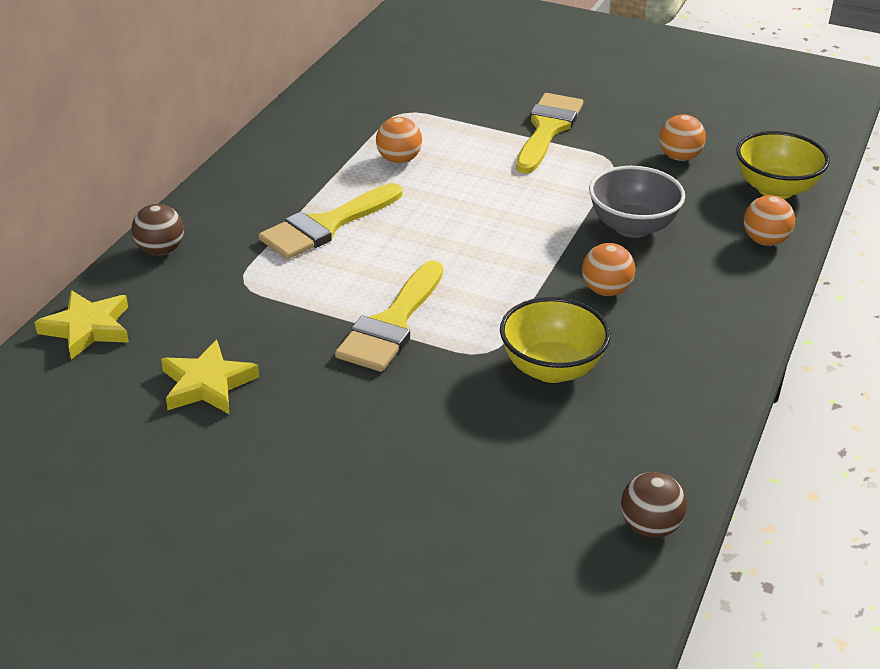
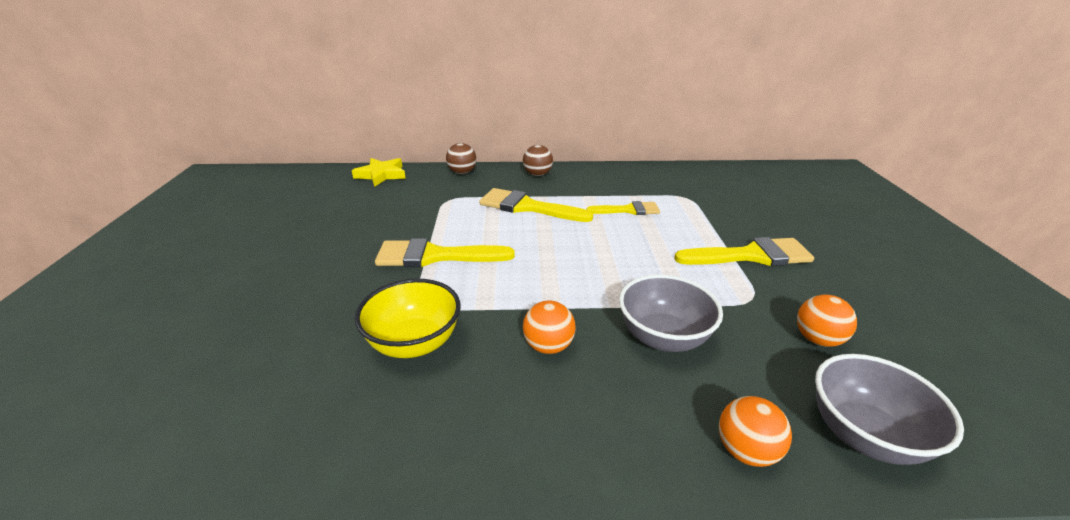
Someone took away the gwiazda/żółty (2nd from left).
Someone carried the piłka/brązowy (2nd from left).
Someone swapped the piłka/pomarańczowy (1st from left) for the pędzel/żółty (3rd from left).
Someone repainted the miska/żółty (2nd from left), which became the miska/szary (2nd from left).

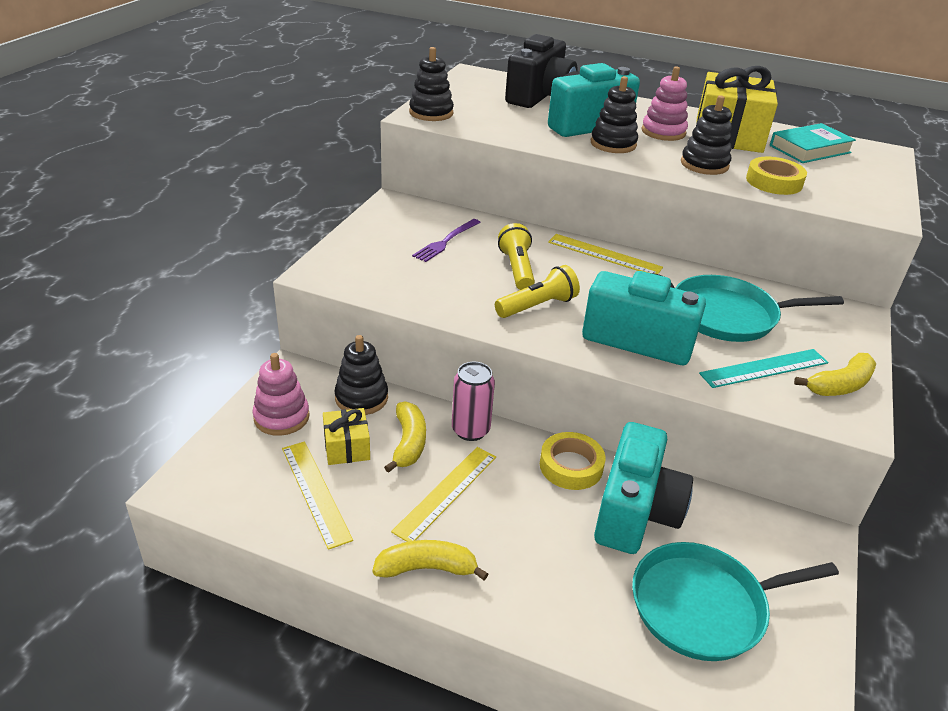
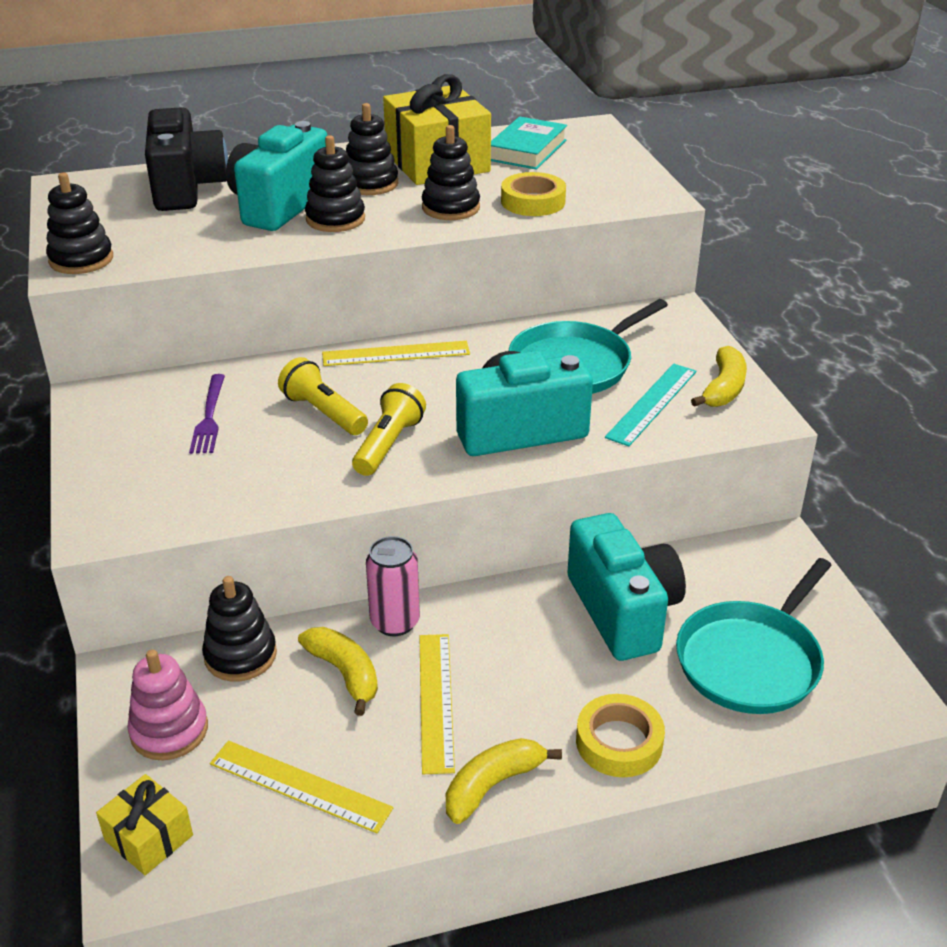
Someone carried the prezent/żółty (1st from left).
Someone carried the taśma klejąca/żółty (1st from left in the first image).
Someone repainted the zabawka nakładanka/różowy (2nd from left), which became the zabawka nakładanka/czarny (4th from left).

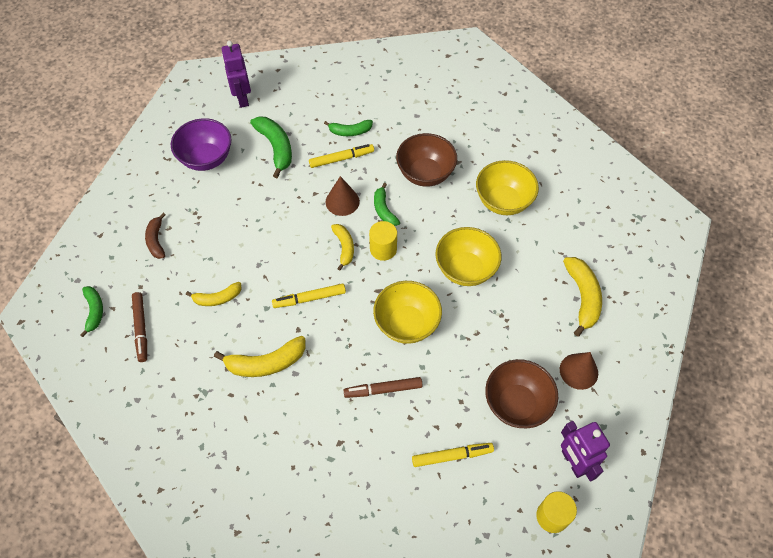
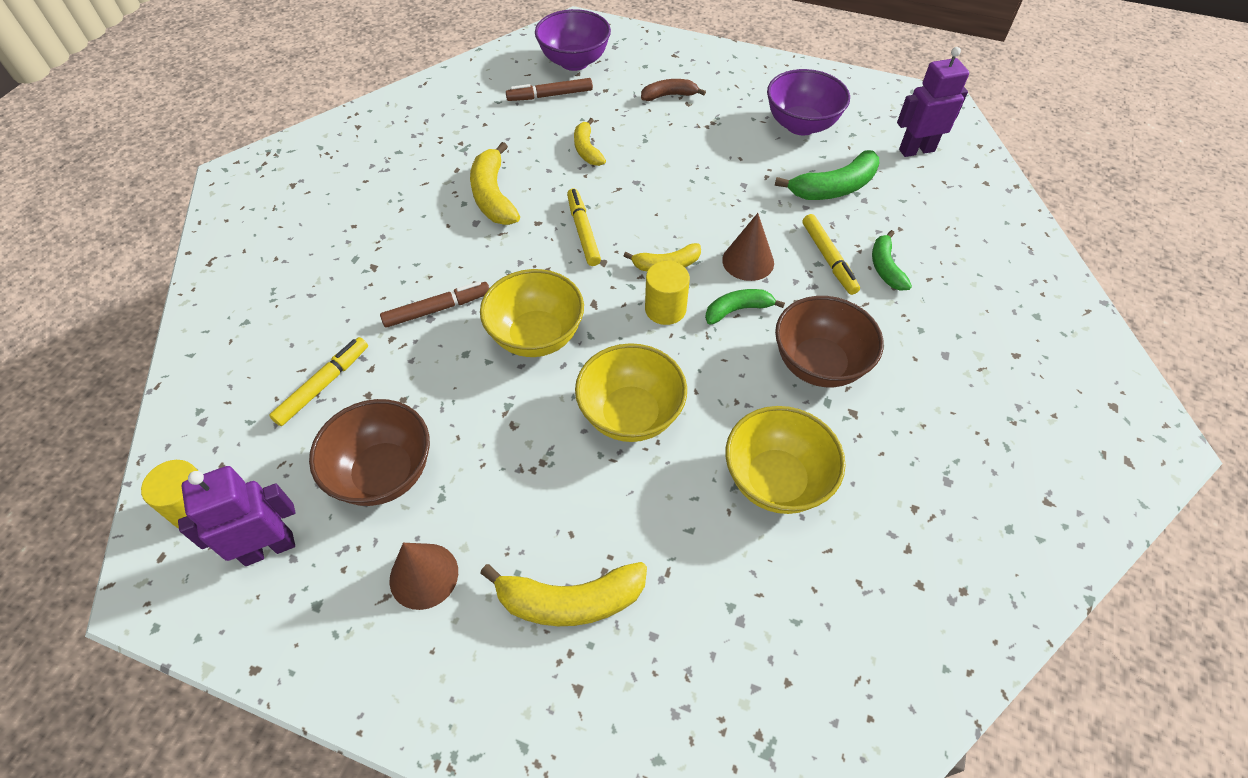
Someone swapped the banan/zielony (1st from left) for the miska/fioletowy (1st from left).
Someone rotated the flamaster/brązowy (2nd from left in the first image) by 75 degrees clockwise.
Someone rotated the flamaster/żółty (3rd from left in the first image) by 135 degrees counterclockwise.

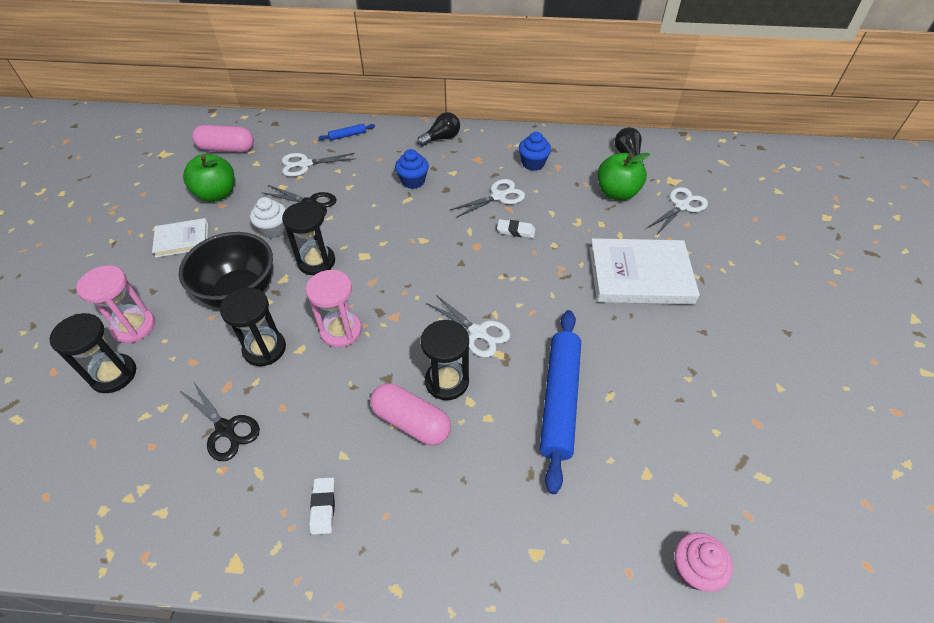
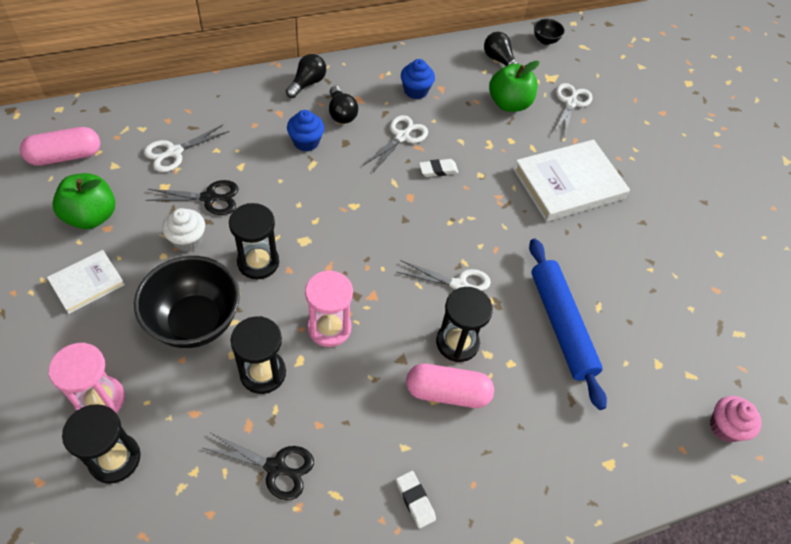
Someone took away the wałek do ciasta/niebieski (1st from left).
Someone put down the żarówka/czarny (2nd from left).
Someone put down the miska/czarny (2nd from left).

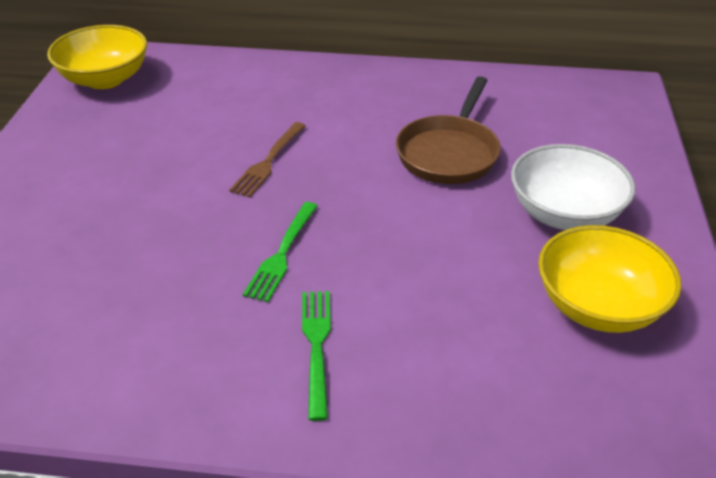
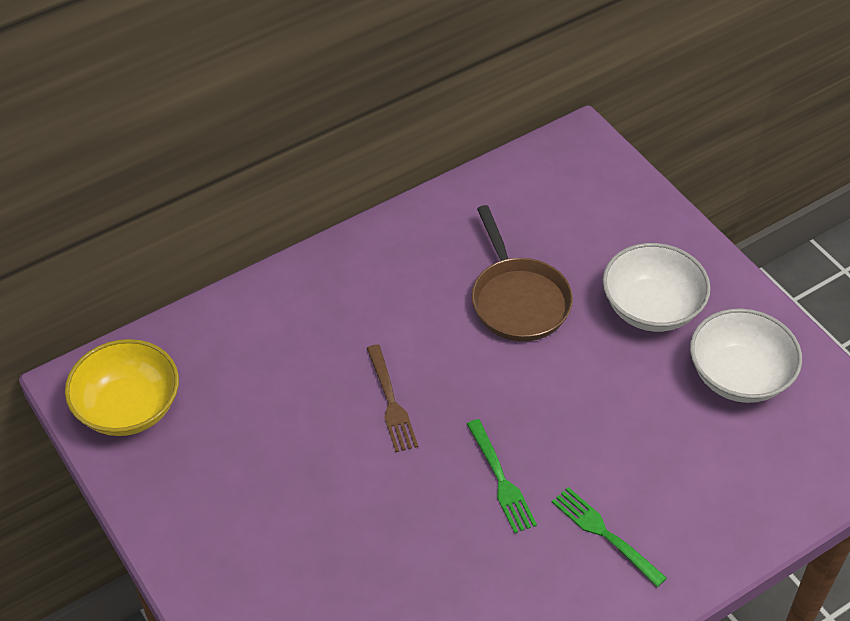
Someone repainted the miska/żółty (2nd from left), which became the miska/biały (2nd from left).

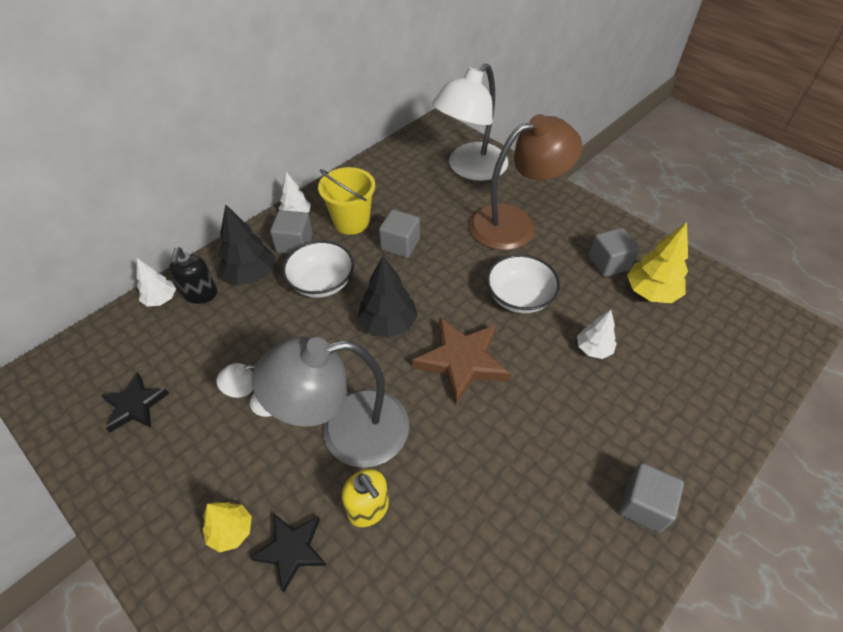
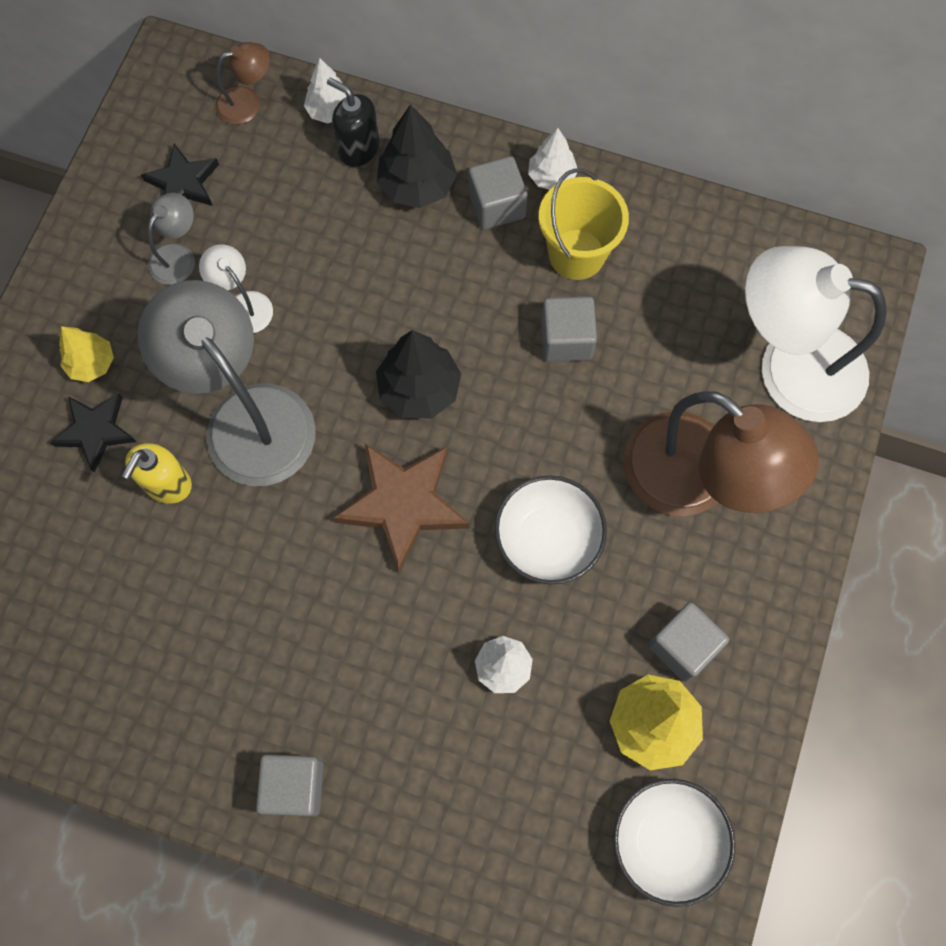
Someone put down the lampka/szary (1st from left).
Someone put down the lampka/brązowy (1st from left).
Someone carried the miska/biały (1st from left in the first image).
Someone rotated the dozownik mydła/czarny by 60 degrees clockwise.

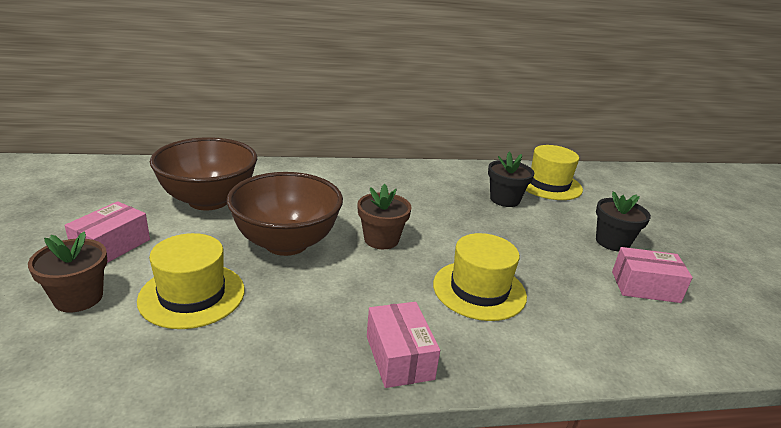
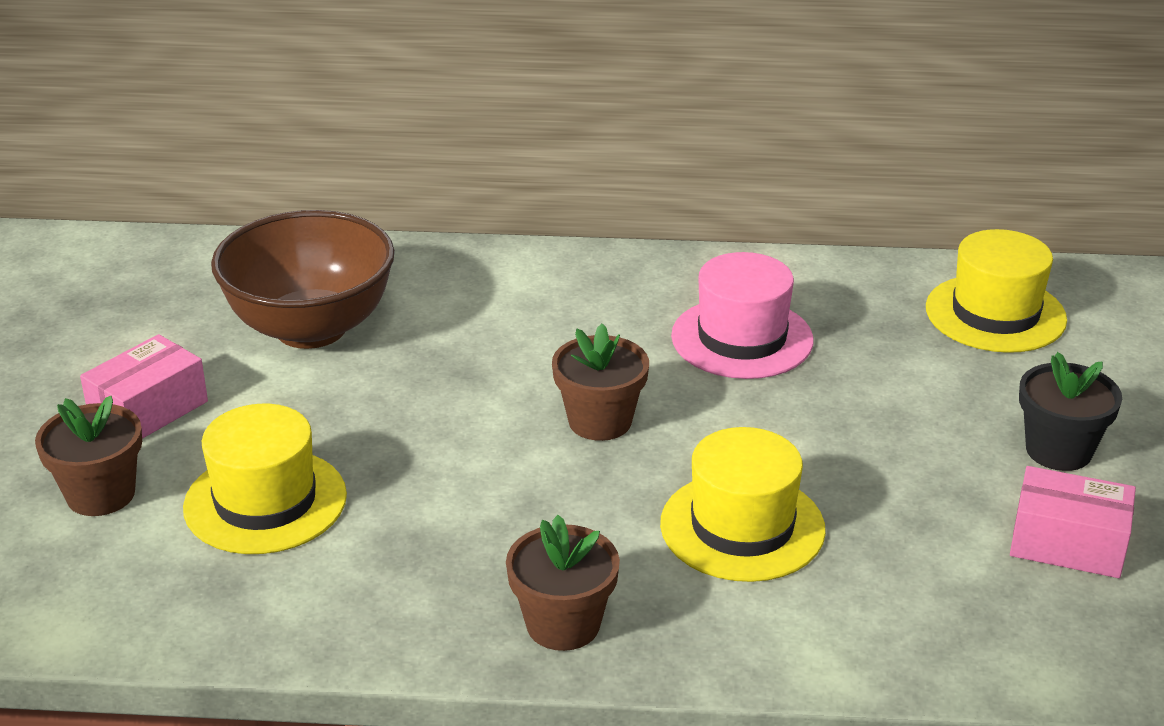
Someone took away the miska/brązowy (2nd from left).
Someone took away the doniczka/czarny (1st from left).
Someone put down the kapelusz/różowy.
Someone swapped the pudełko/różowy (2nd from left) for the doniczka/brązowy (2nd from left).

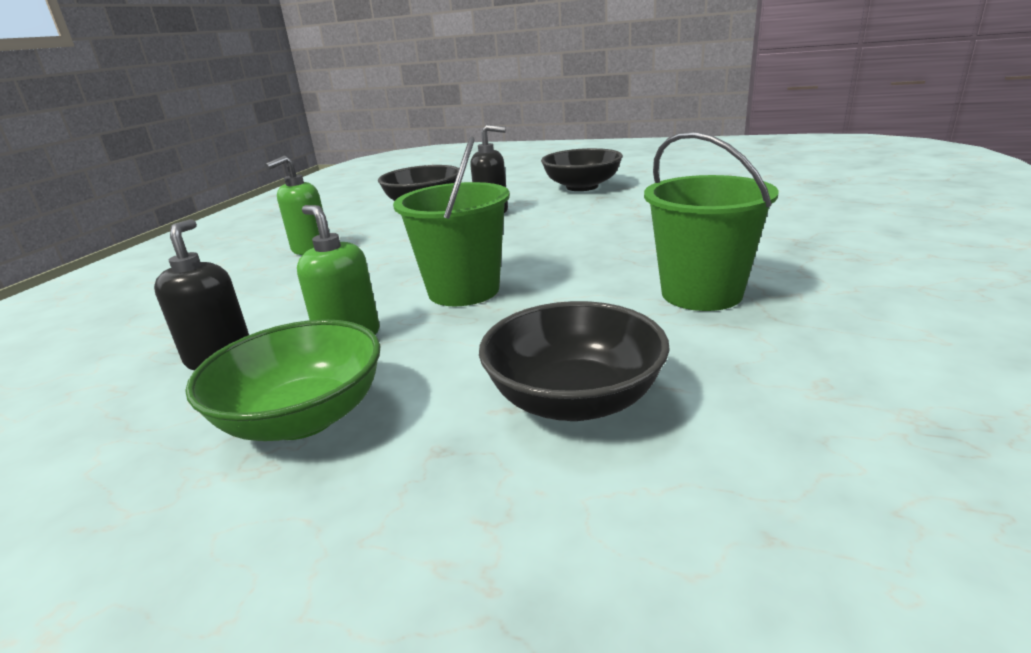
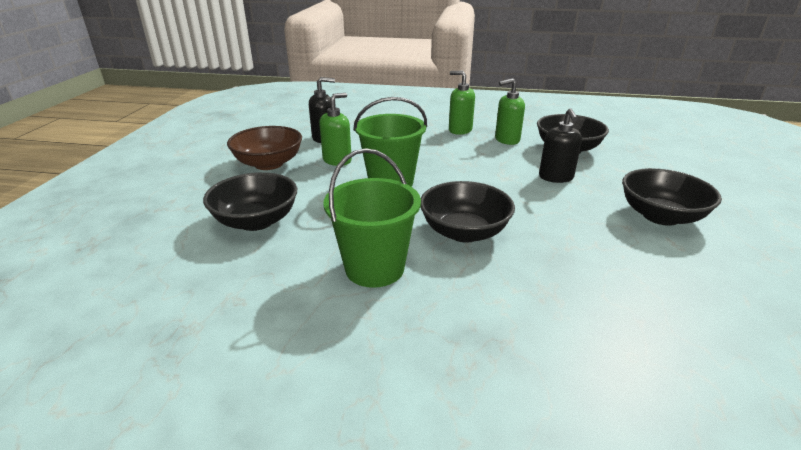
Someone put down the miska/czarny (2nd from left).
Someone put down the dozownik mydła/zielony (3rd from left).
Someone repainted the miska/zielony, which became the miska/brązowy.

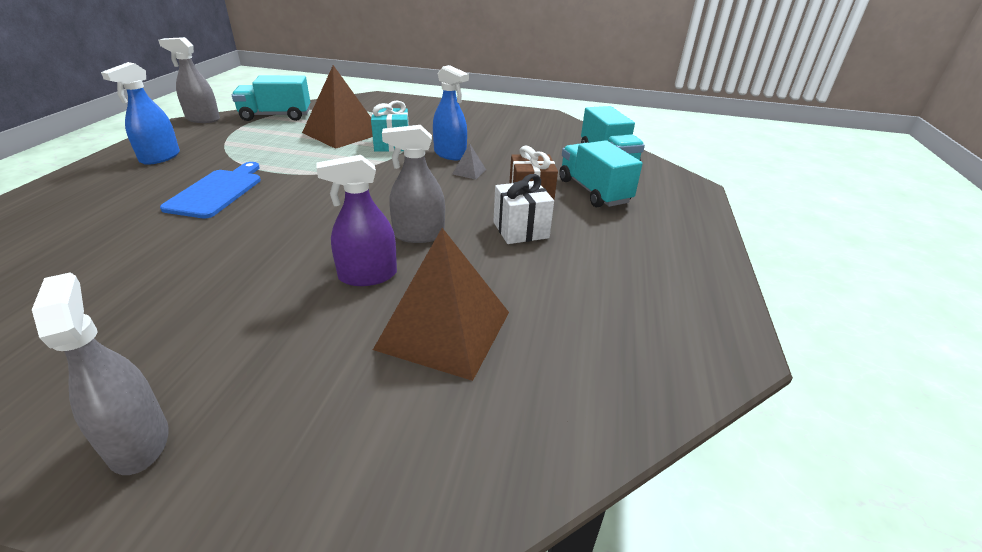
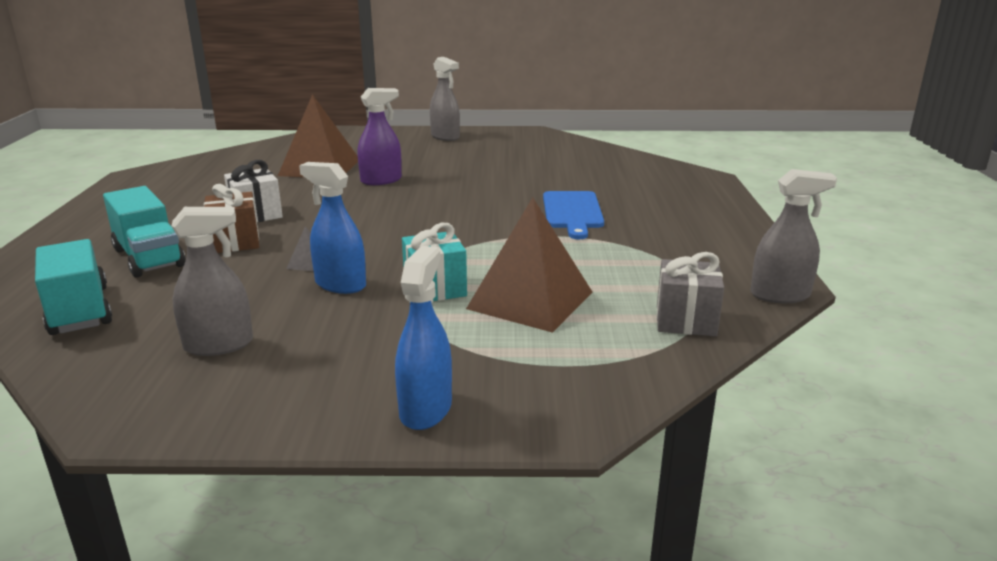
Someone carried the spryskiwacz/niebieski (1st from left in the first image).
Someone carried the spryskiwacz/szary (3rd from left in the first image).
Someone swapped the ciężarówka/turkusowy (1st from left) for the prezent/szary.

